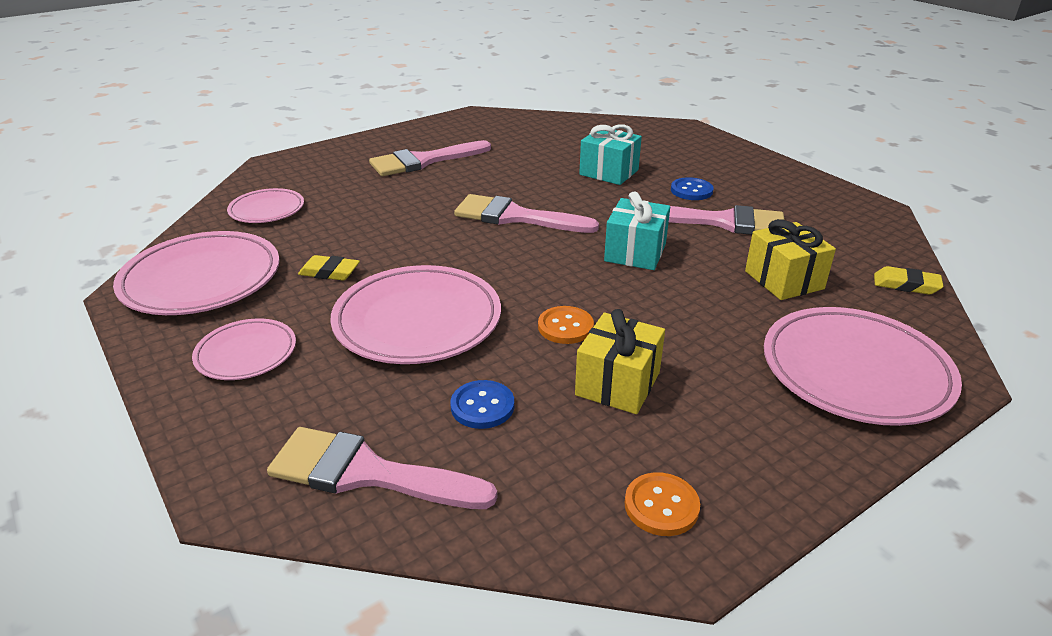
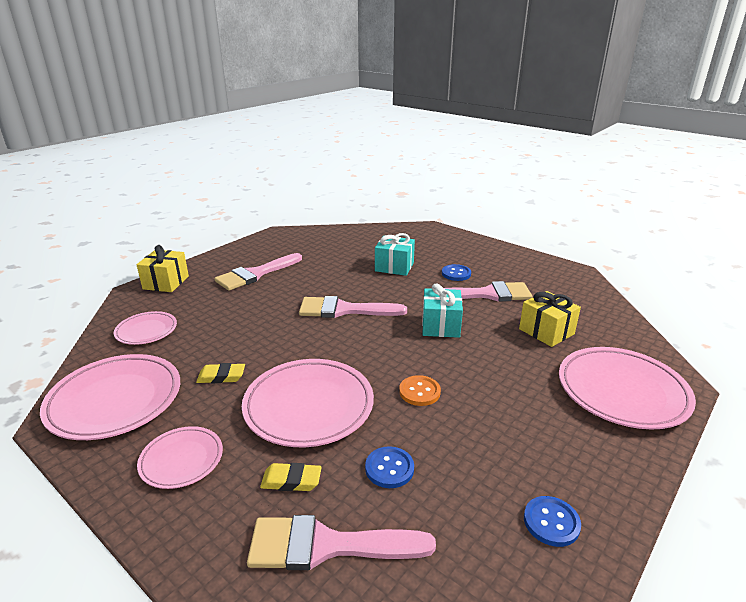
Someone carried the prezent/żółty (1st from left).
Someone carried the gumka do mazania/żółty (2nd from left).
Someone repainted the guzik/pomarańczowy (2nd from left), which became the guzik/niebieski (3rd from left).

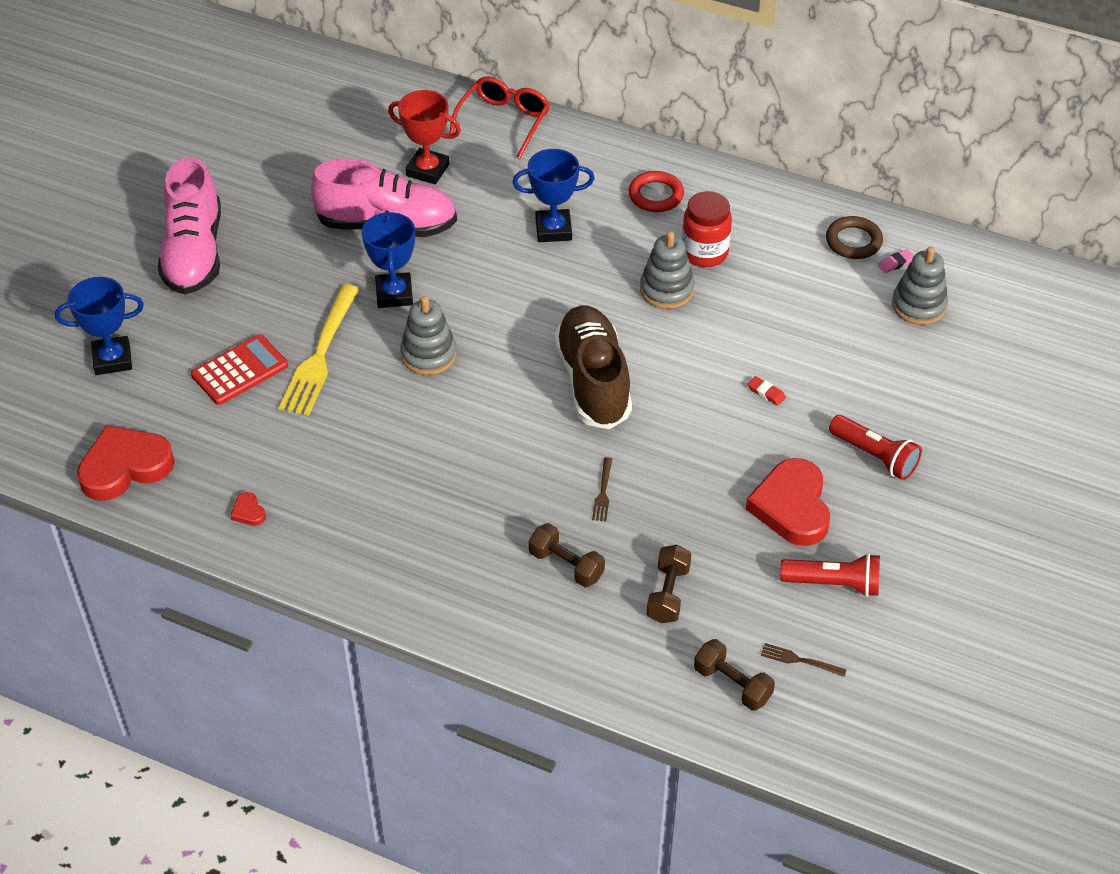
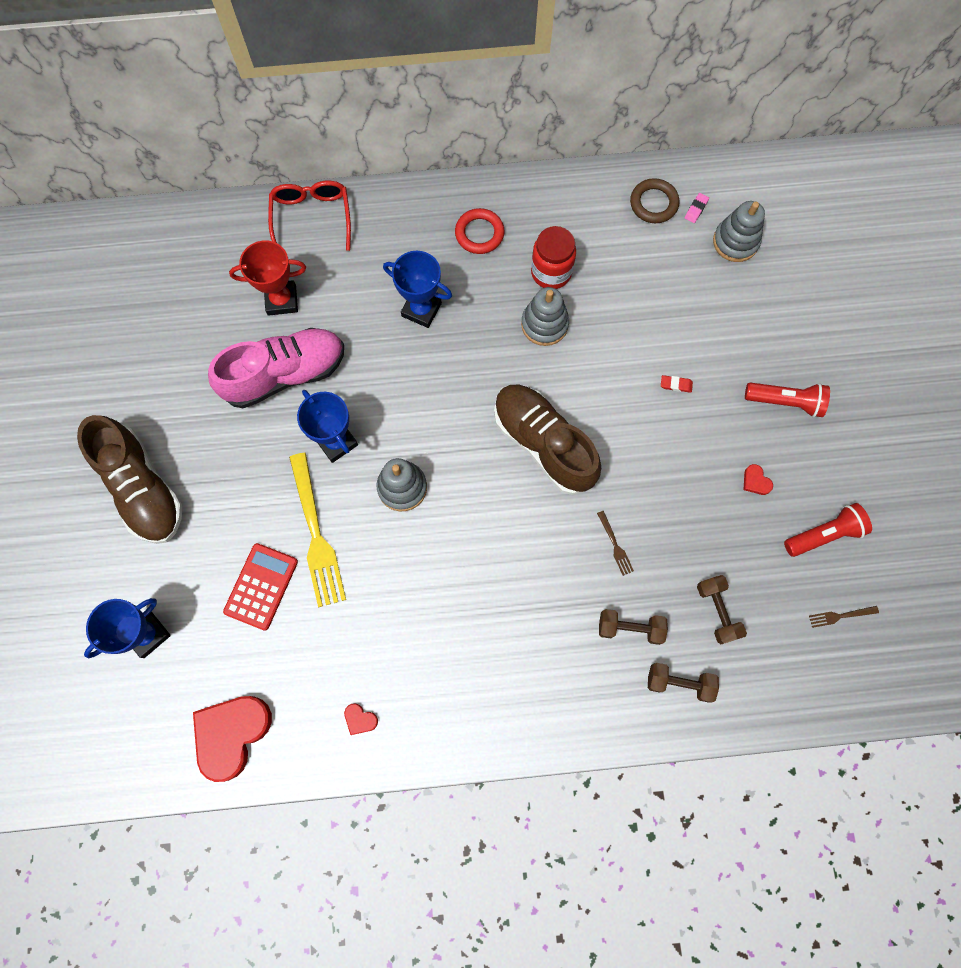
Someone carried the hantel/brązowy (3rd from left in the first image).
Someone repainted the but/różowy (1st from left), which became the but/brązowy (1st from left).
Someone rotated the puchar/niebieski (3rd from left) by 60 degrees clockwise.
Someone scaled the serce/czerwony (3rd from left) by 0.41.

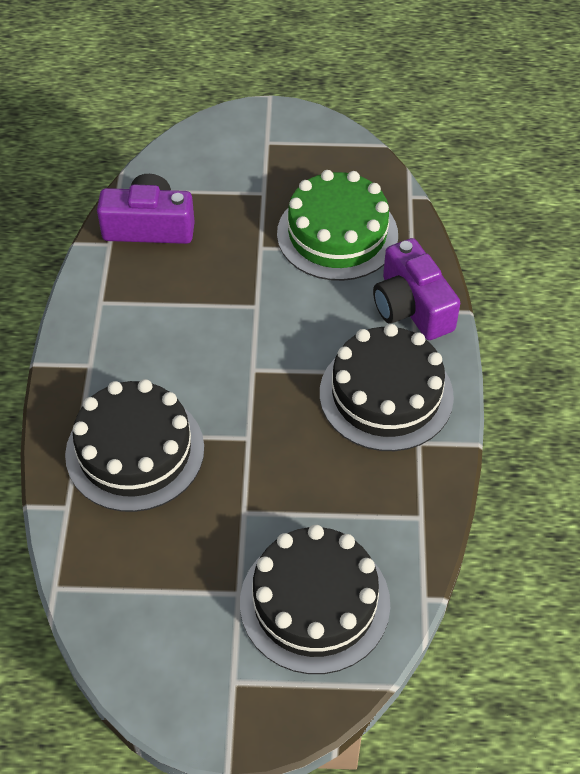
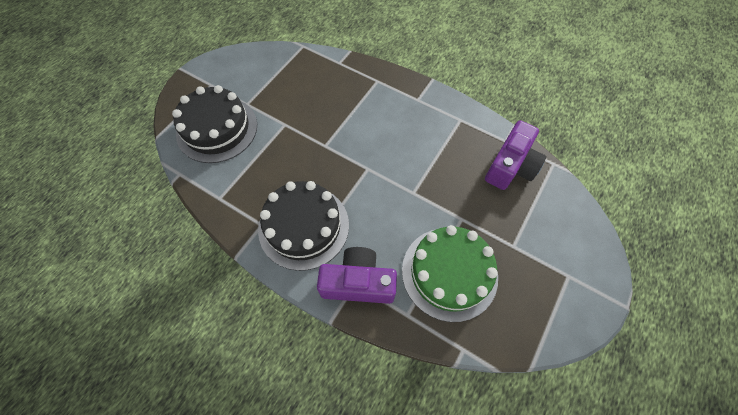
Someone took away the tort/czarny (1st from left).

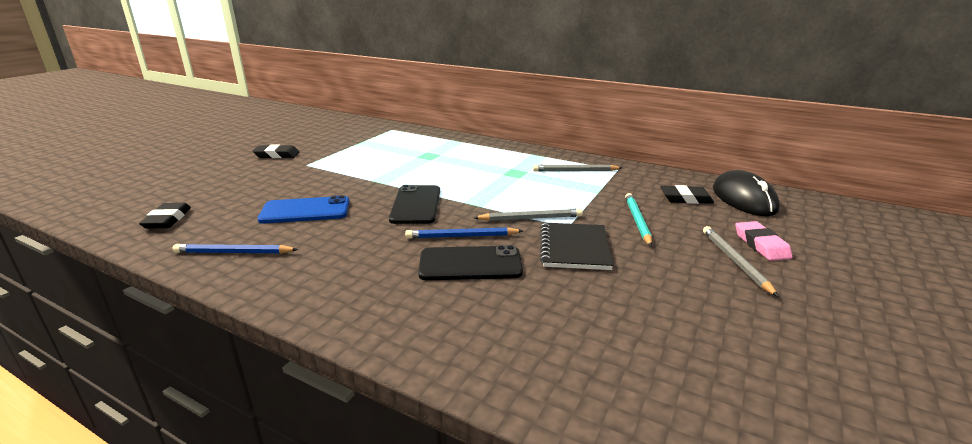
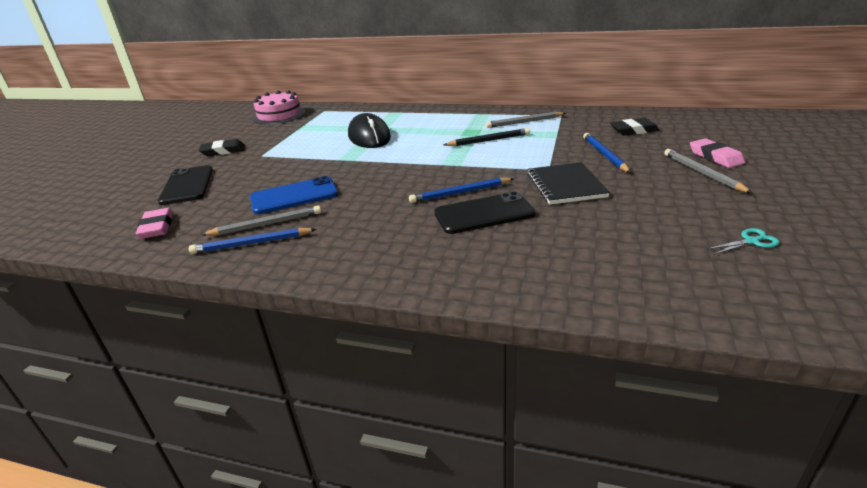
Someone put down the tort/różowy.
Someone put down the ołówek/czarny.
Someone put down the nożyczki/turkusowy.
Someone carried the telefon/czarny (1st from left).
Someone carried the ołówek/szary (1st from left).
Someone carried the myszka/czarny.
Someone repainted the gumka do mazania/czarny (1st from left), which became the gumka do mazania/różowy (1st from left).
Someone repainted the ołówek/turkusowy, which became the ołówek/niebieski (3rd from left).

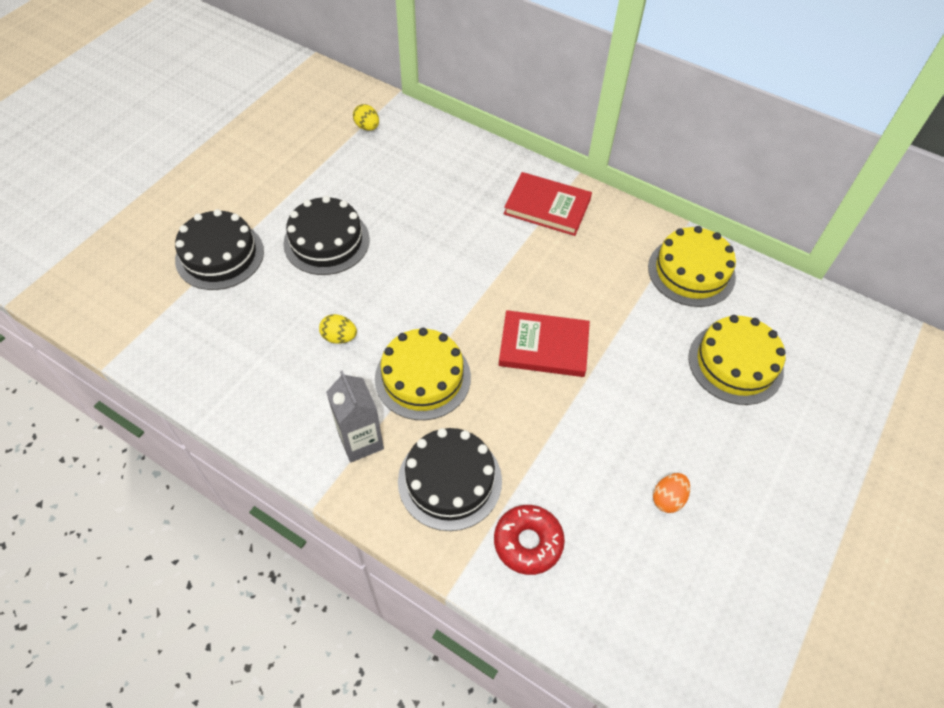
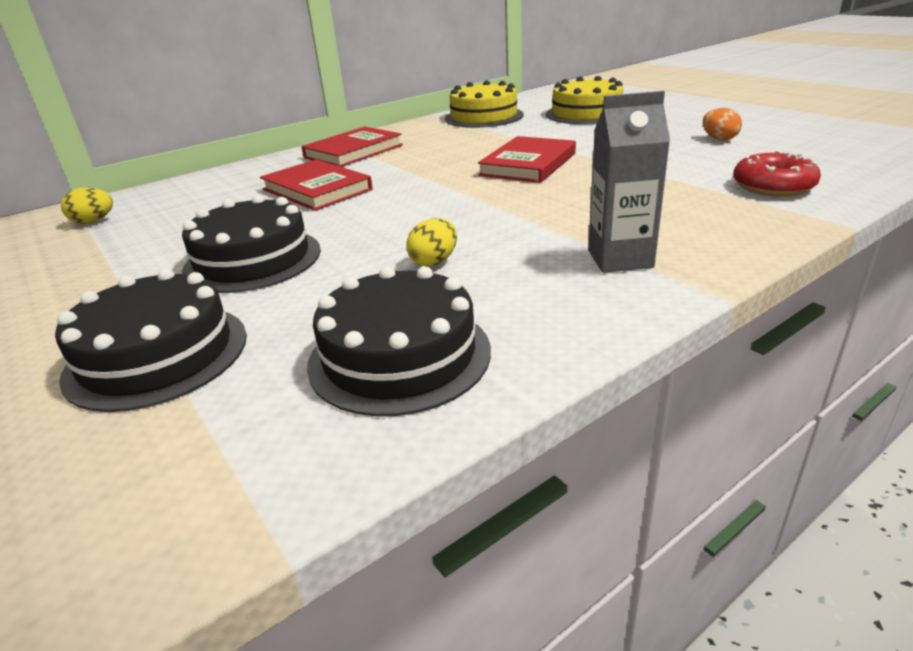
Someone took away the tort/żółty (1st from left).
Someone put down the książka/czerwony (1st from left).
Someone carried the tort/czarny (3rd from left).

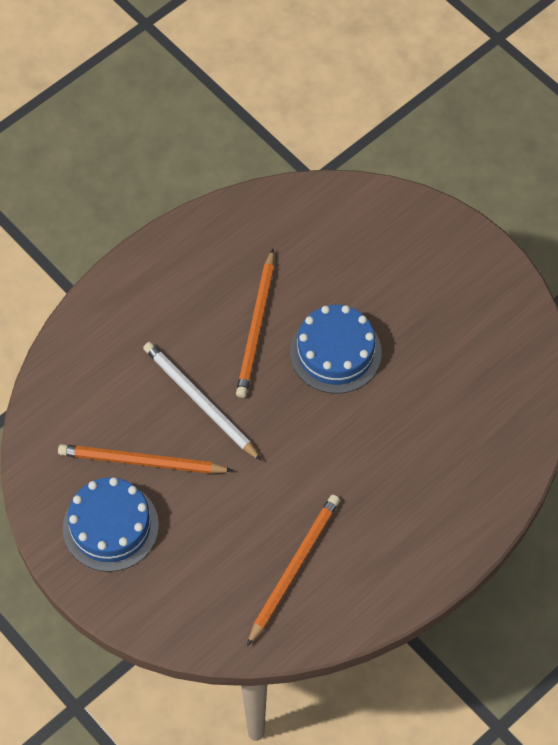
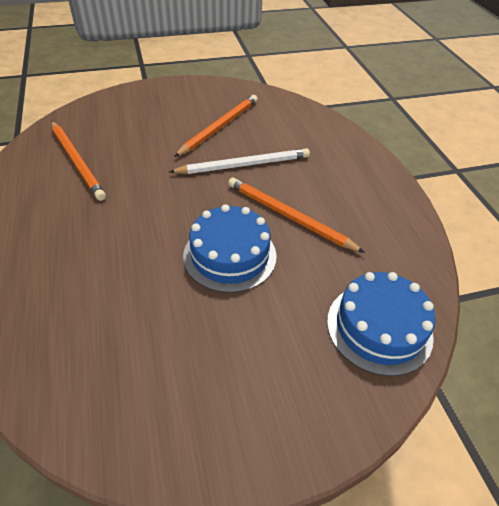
Someone carried the tort/niebieski (1st from left in the first image).

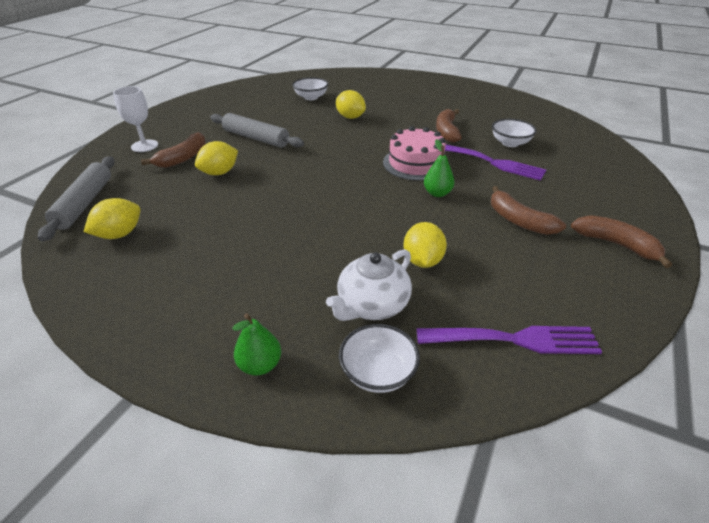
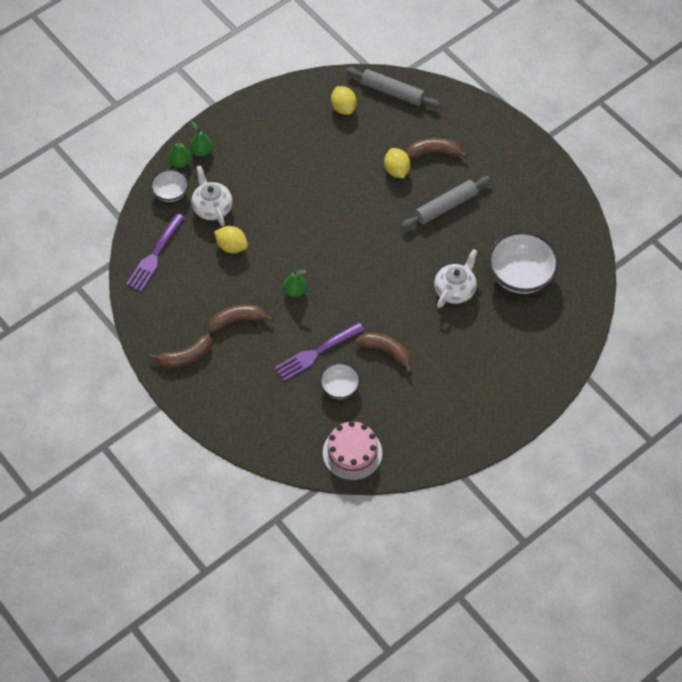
Someone took away the kielich/biały.
Someone put down the gruszka/zielony (1st from left).
Someone carried the tort/różowy.
Someone swapped the cytryna/żółty (3rd from left) for the imbryk/biały (2nd from left).
Someone rotated the banan/brązowy (1st from left in the first image) by 120 degrees clockwise.
Someone scaled the miska/biały (1st from left in the first image) by 1.79.

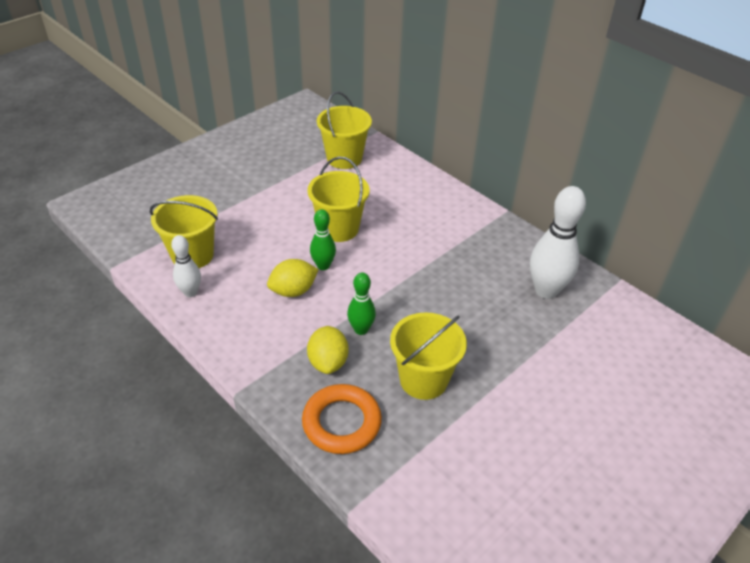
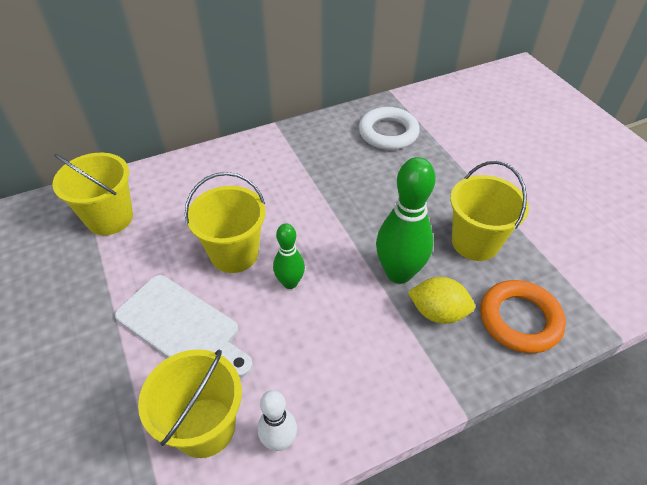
Someone took away the cytryna/żółty (1st from left).
Someone put down the deska do krojenia/biały.
Someone swapped the kręgiel/biały (2nd from left) for the pierścień/biały.
Someone scaled the kręgiel/zielony (2nd from left) by 1.76.

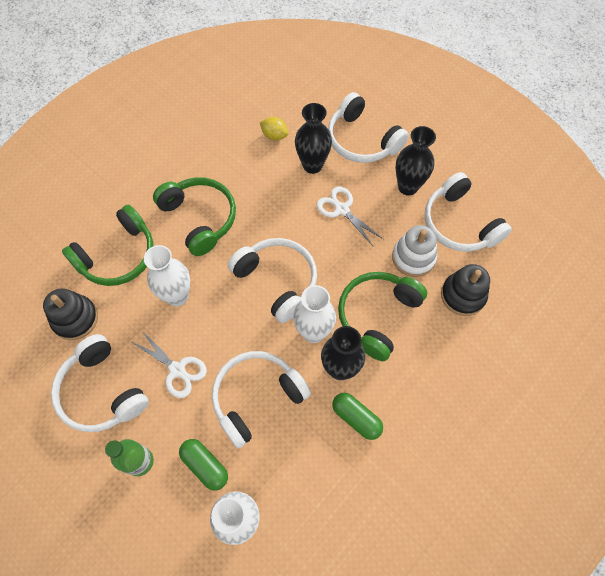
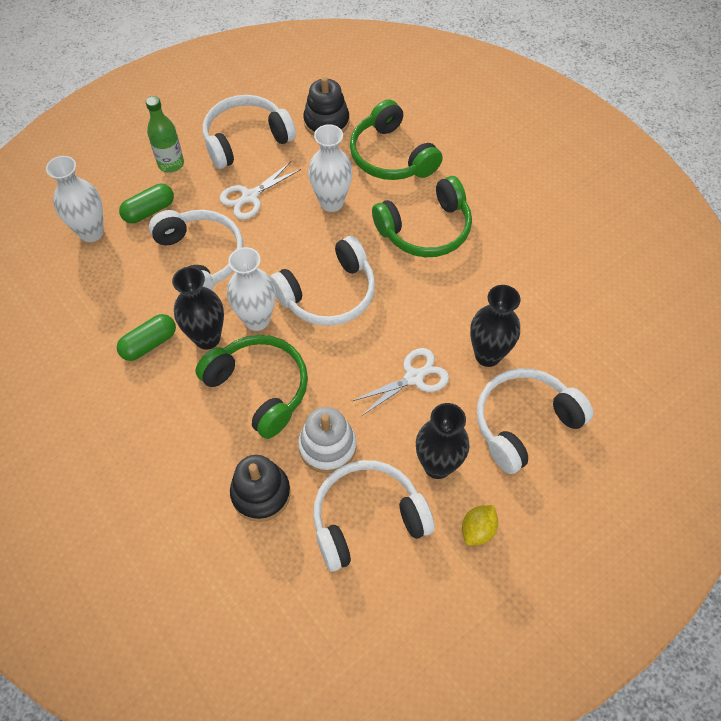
Someone carried the cytryna/żółty.

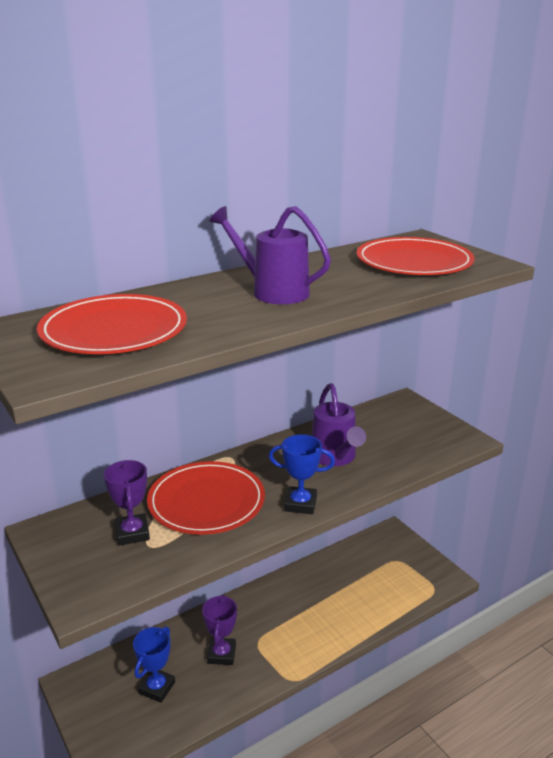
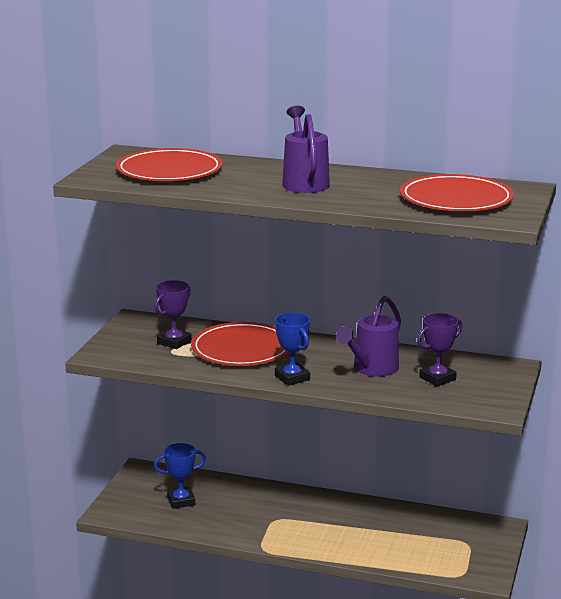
Someone carried the puchar/fioletowy (2nd from left).

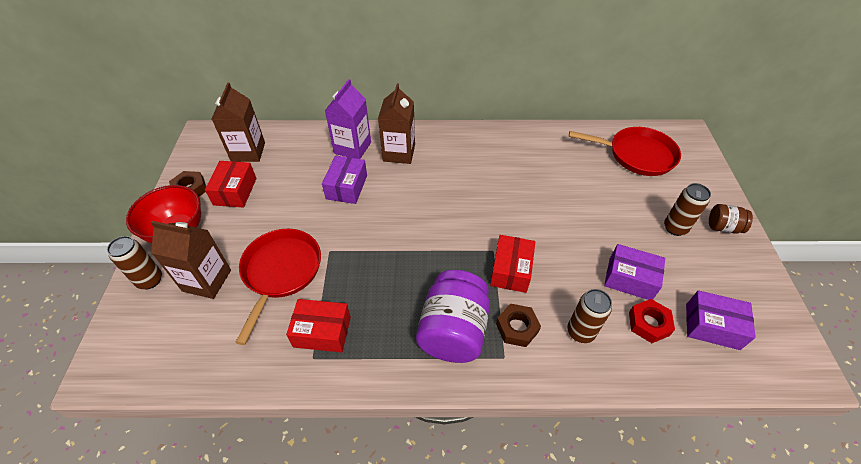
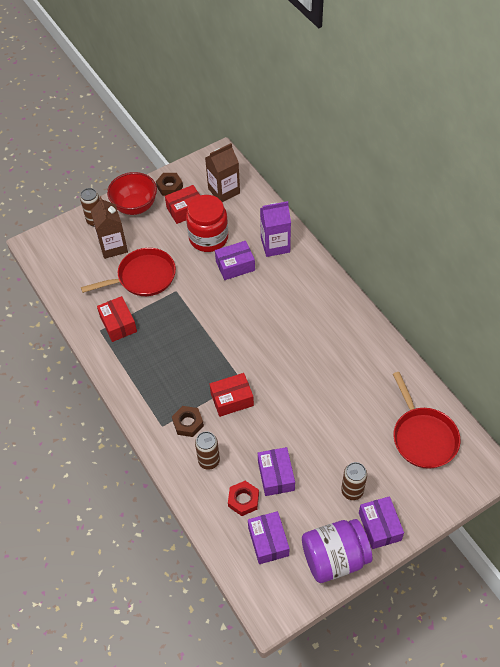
Someone took away the karton mleka/brązowy (3rd from left).
Someone put down the słoik/czerwony.
Someone carried the słoik/fioletowy.
Someone swapped the słoik/brązowy for the pudełko/fioletowy (4th from left).

